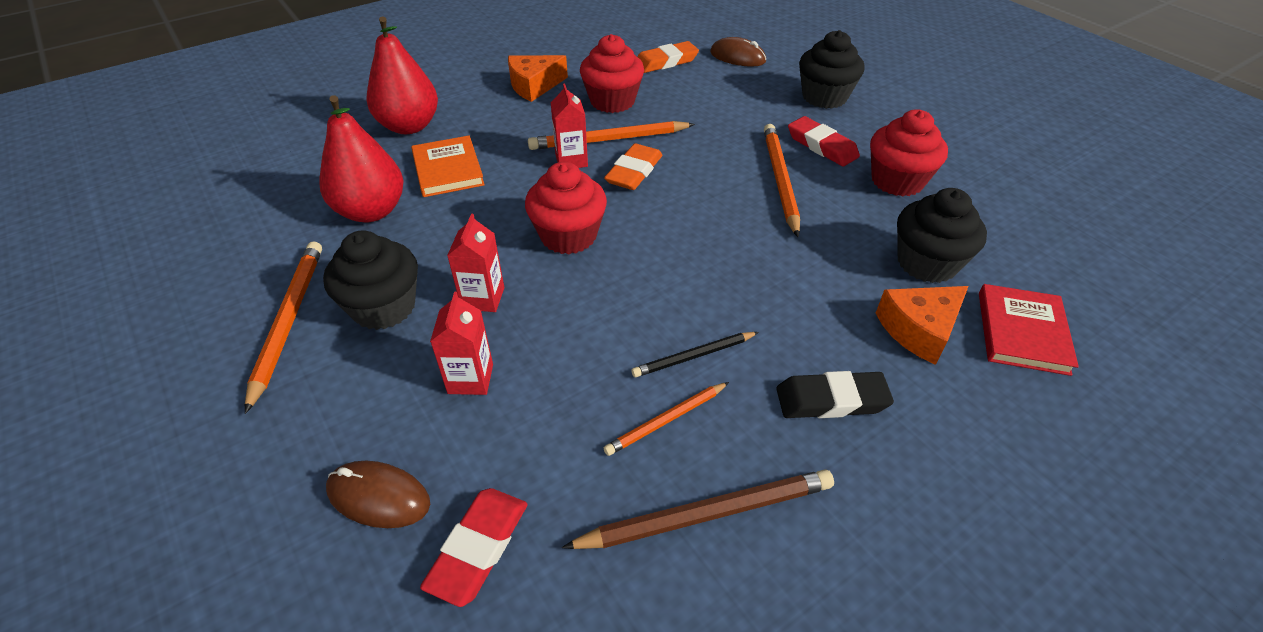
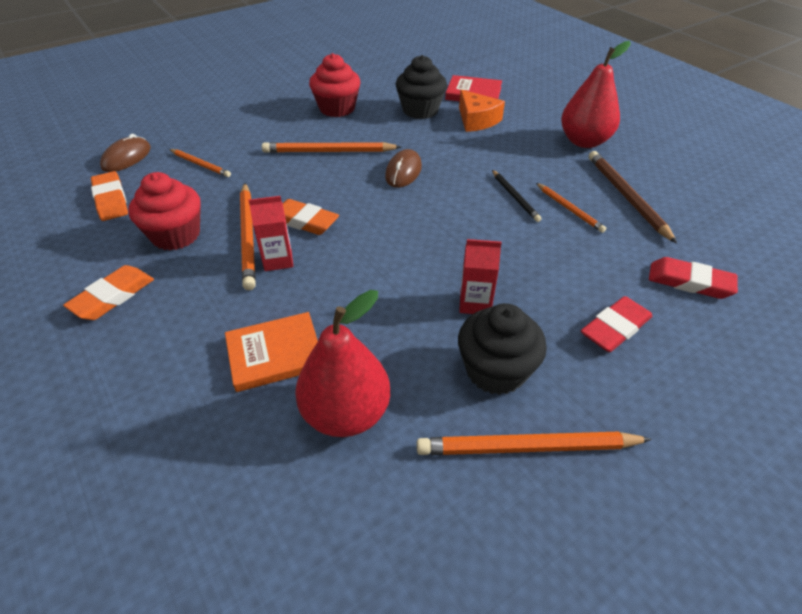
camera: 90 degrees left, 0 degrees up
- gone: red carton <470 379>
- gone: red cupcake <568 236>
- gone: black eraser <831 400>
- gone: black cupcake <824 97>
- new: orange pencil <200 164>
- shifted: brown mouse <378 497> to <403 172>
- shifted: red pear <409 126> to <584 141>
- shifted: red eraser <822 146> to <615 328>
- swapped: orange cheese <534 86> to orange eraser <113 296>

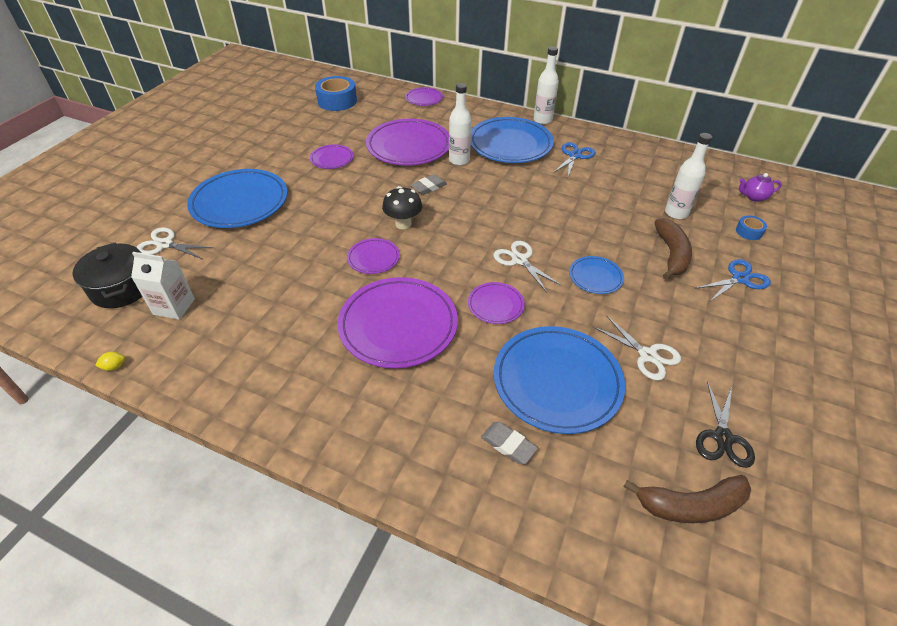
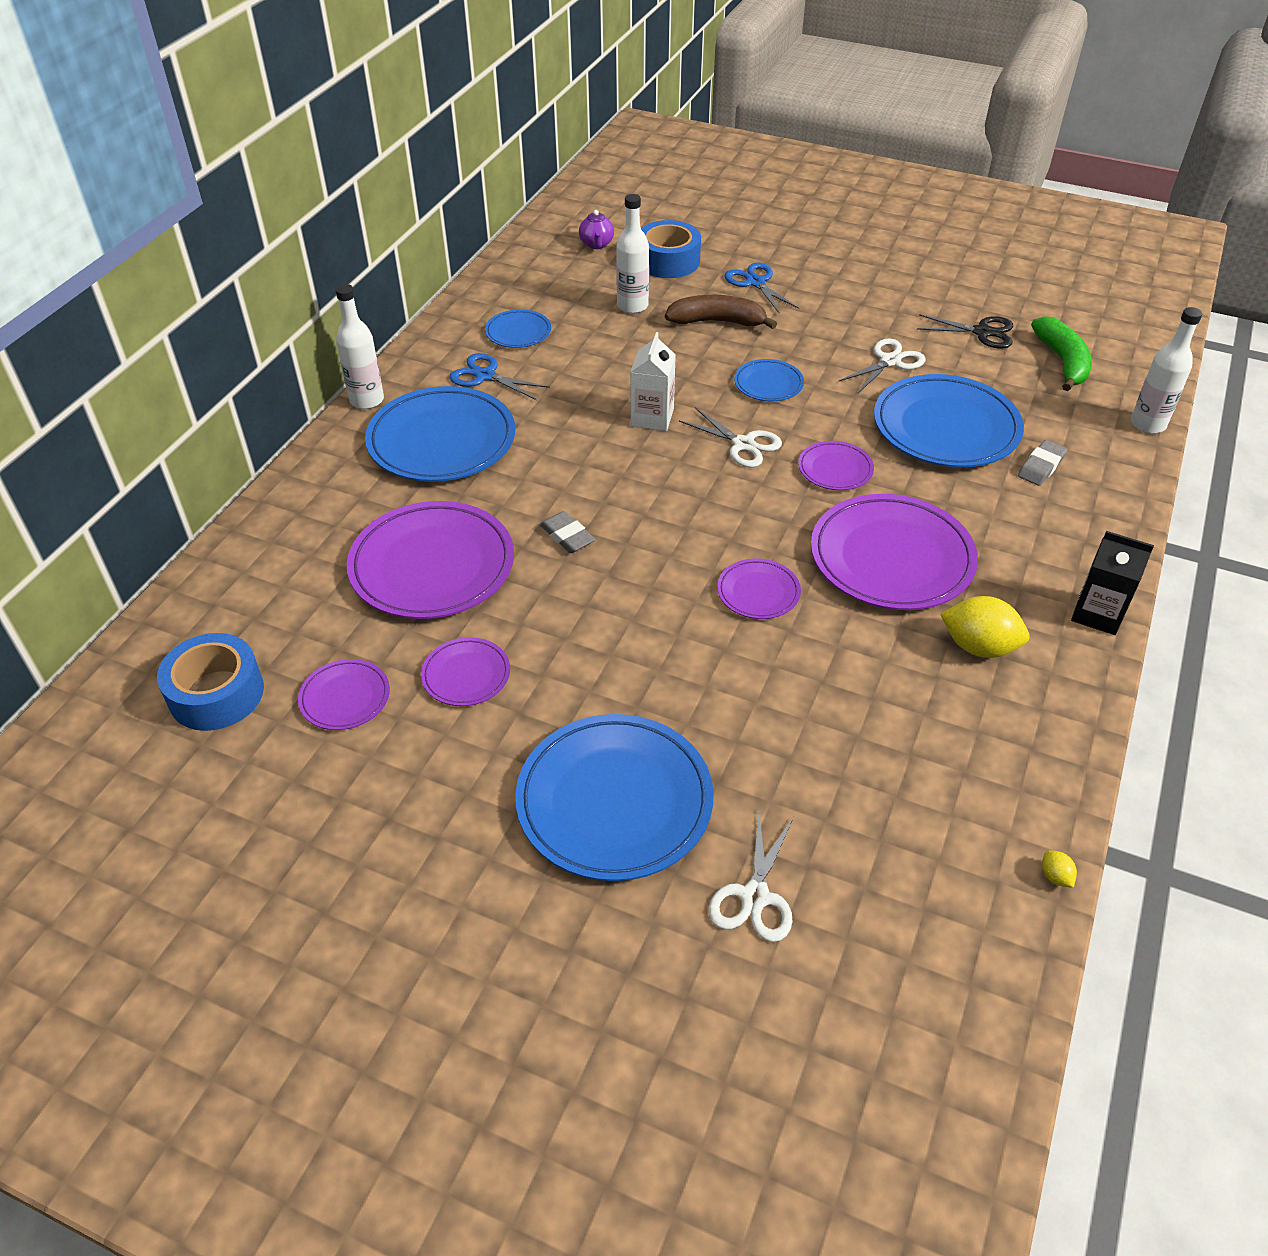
camera: 90 degrees left, 0 degrees up
- gone: black pot <121 288>
- gone: black mushroom <403 224>
- new: blue plate <518 332>
- new: yellow lemon <979 647>
- new: black carton <1097 614>
- shifted: white carton <174 306> to <652 417>
- shifted: purple plate <424 99> to <345 698>
- shifted: white bottle <459 160> to <1147 424>
- repainted: brown banana <690 505> to green banana <1062 362>
- rotated: white scissors <519 260> = <743 444> 105 degrees counterclockwise
- scaled: blue tape <749 232> = <668 261> x2.02

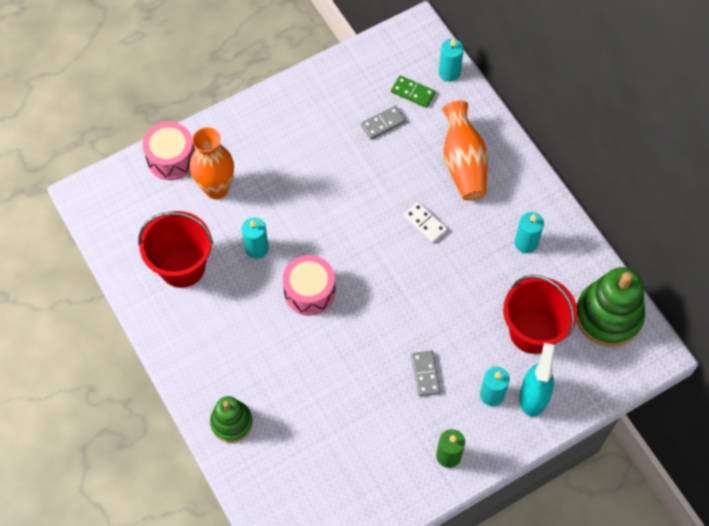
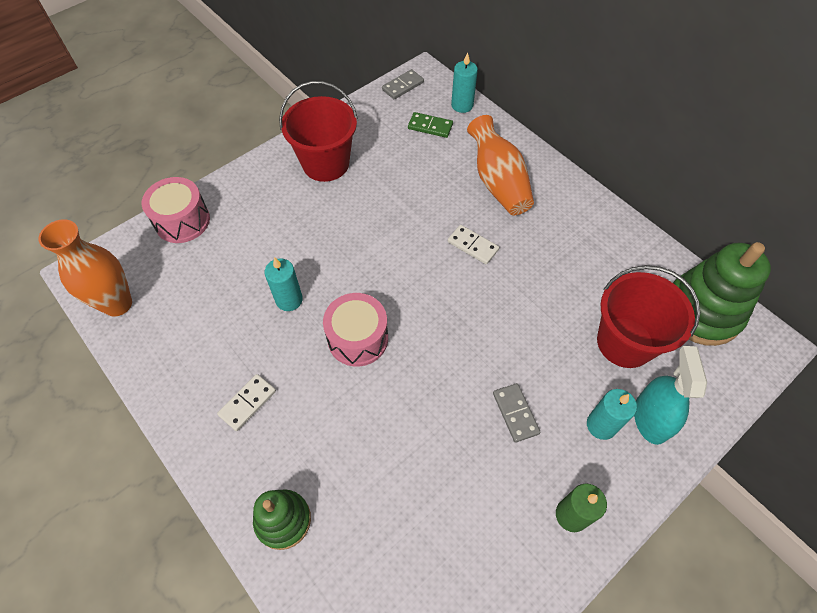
camera: 10 degrees left, 5 degrees down
- gone: turquoise candle <526 243>
- new: white domino <247 403>
- shifted: red bucket <182 266> to <326 163>
- shifted: orange vase <216 188> to <117 304>
- shifted: grey domino <383 123> to <402 86>

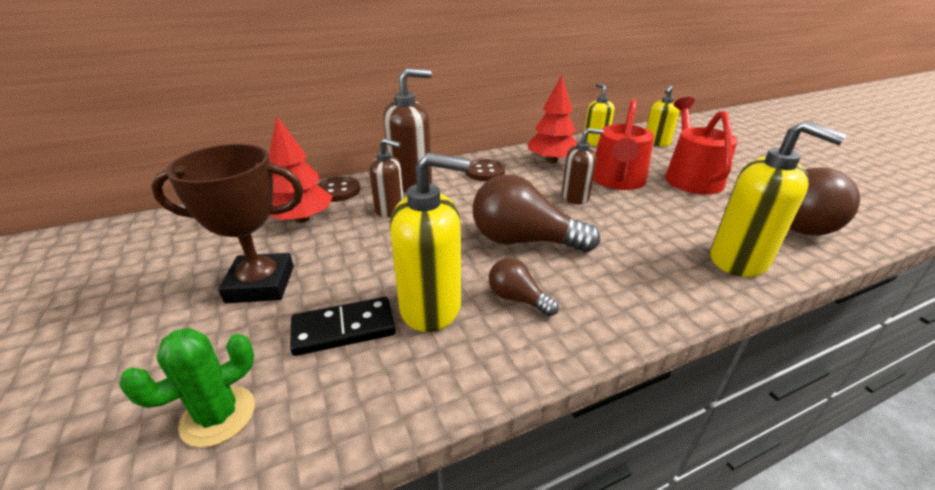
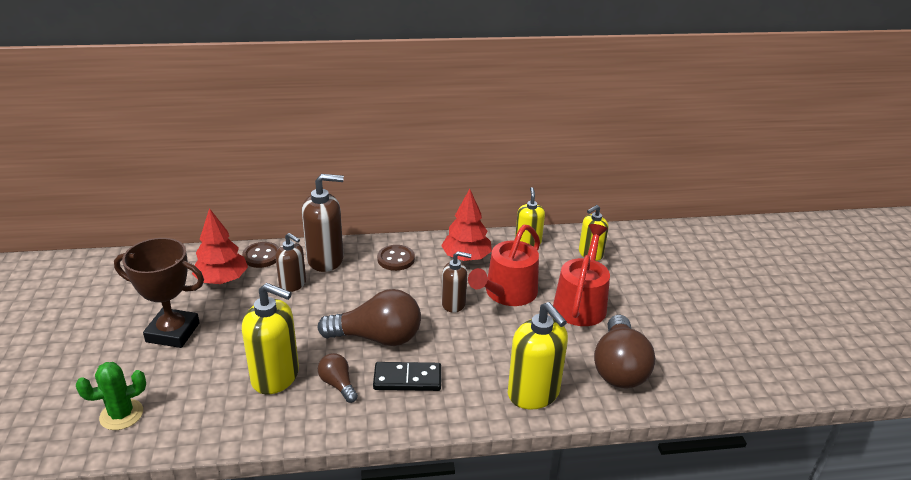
camera: 15 degrees right, 0 degrees up
- shifted: black domino <344 329> to <407 379>
- rotated: brown light bulb <523 241> = <377 338> 150 degrees clockwise

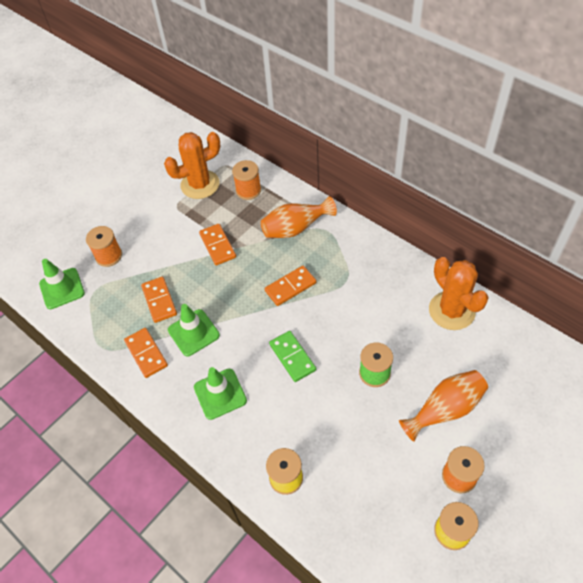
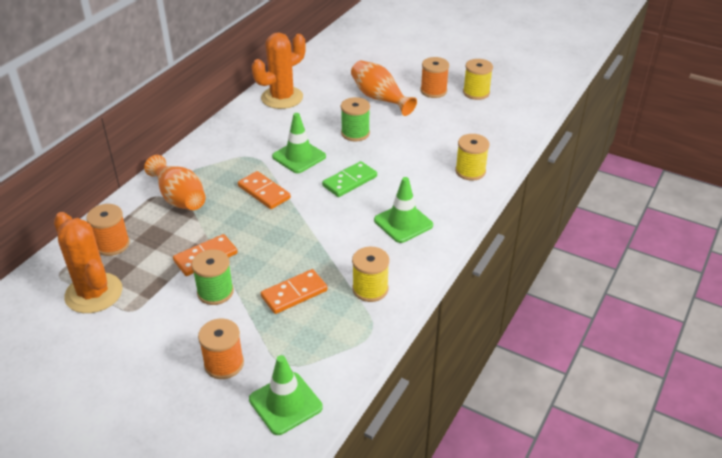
camera: 105 degrees left, 15 degrees down
- new: green spool <215 292>
- shifted: green traffic cone <193 333> to <299 157>
- swapped: orange domino <146 353> to yellow spool <370 289>

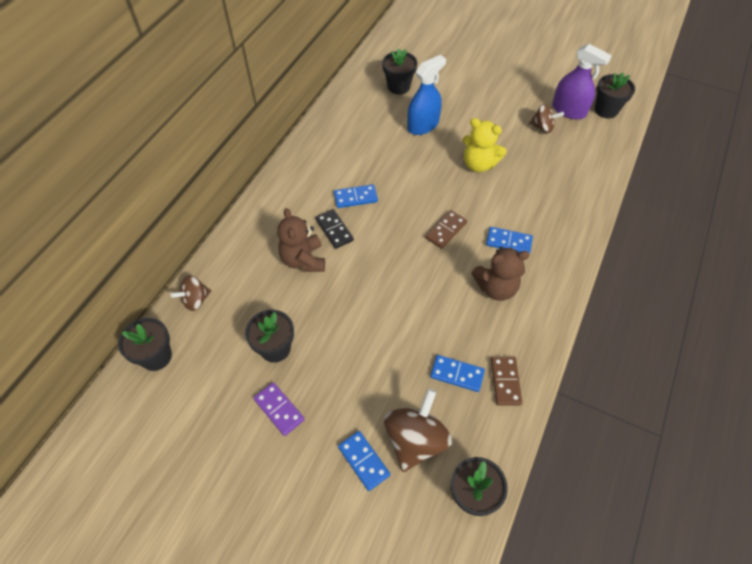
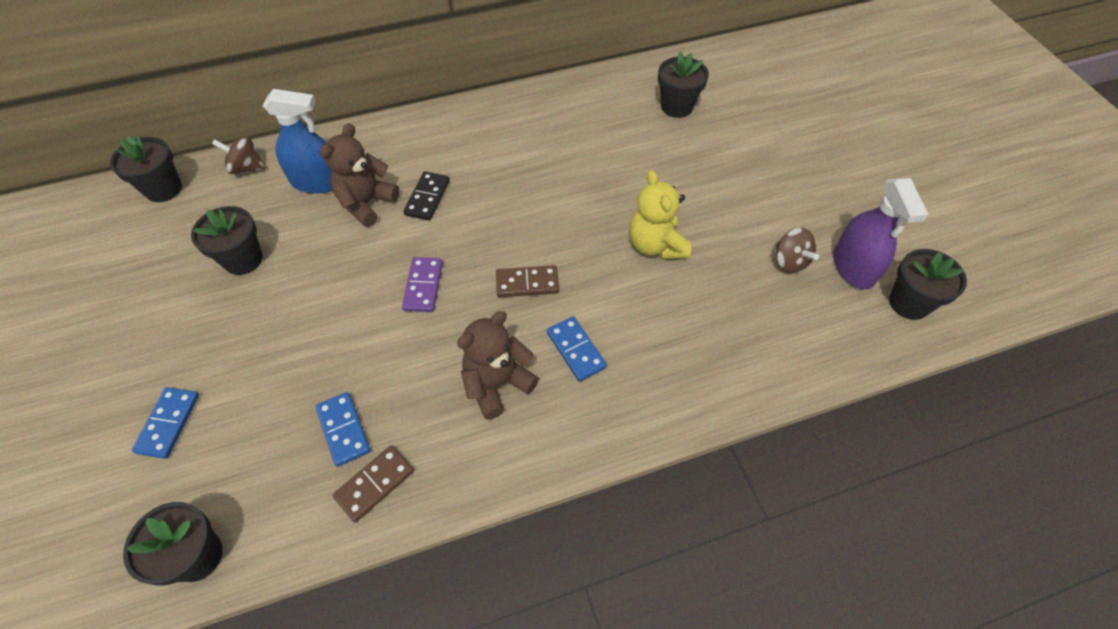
camera: 45 degrees right, 0 degrees up
- gone: blue domino <355 197>
- gone: brown spinning top <415 440>
- shifted: purple domino <279 409> to <423 286>
- shifted: blue spray bottle <423 125> to <317 181>
- rotated: brown teddy bear <496 288> = <497 384> 105 degrees clockwise

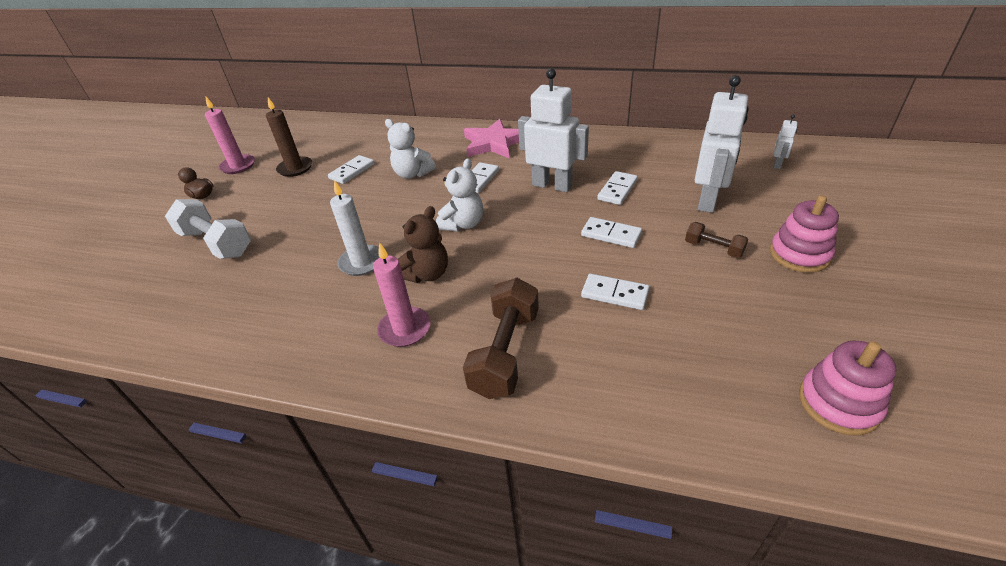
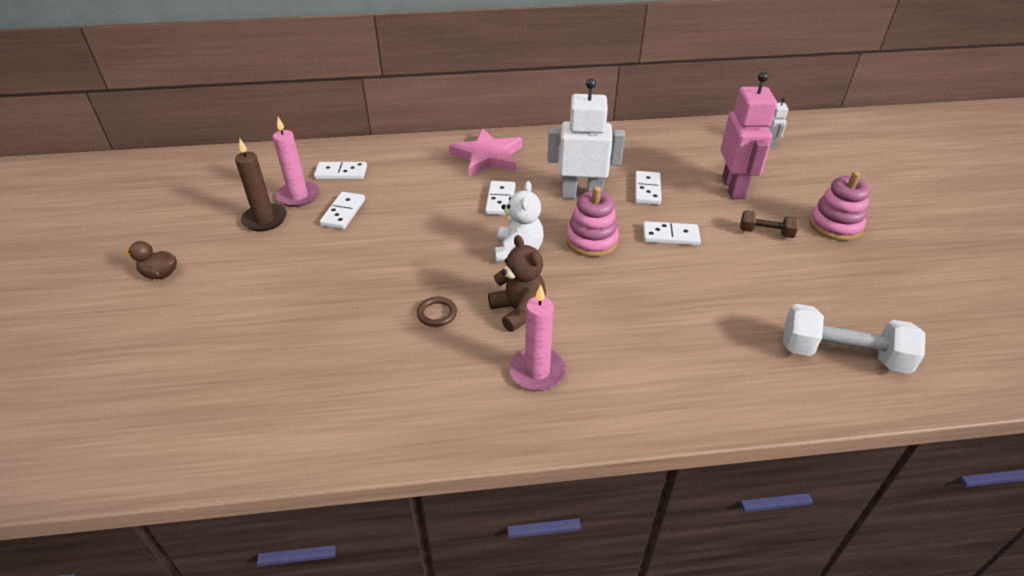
camera: 25 degrees left, 0 degrees up
- gone: white teddy bear <412 174>
- gone: brown dumbbell <505 352>
- shifted: white dumbbell <216 243> to <842 355>
- shifted: pink candle <238 166> to <298 196>
- shifted: white domino <614 294> to <341 173>
- shifted: pink stacking toy <838 403> to <591 241>
- swapped: white candle <361 262> to brown ring <437 313>
- repainted: white robot <708 200> to pink robot <734 188>
- rotated: brown teddy bear <427 274> = <518 311> 45 degrees counterclockwise

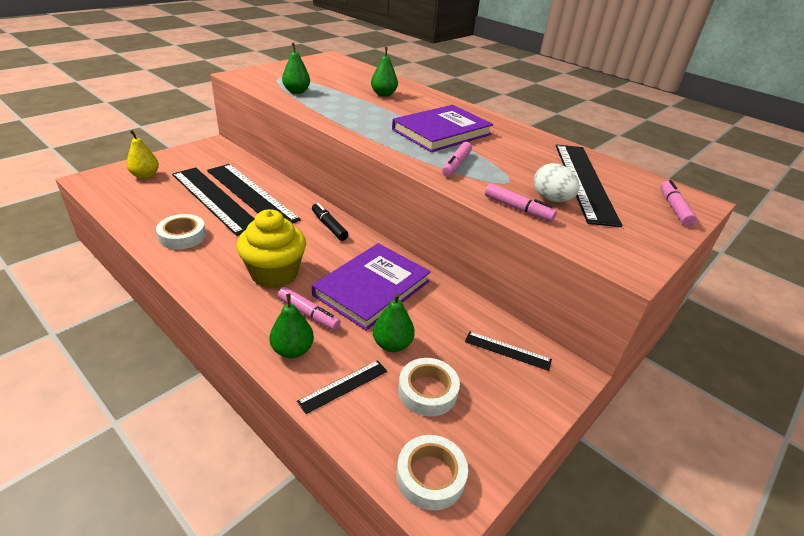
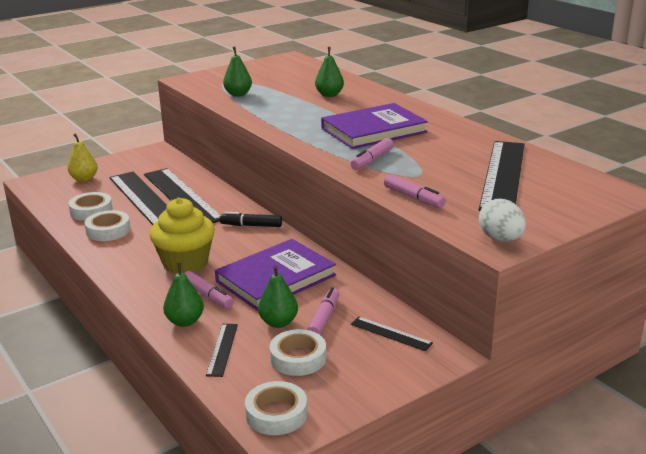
camera: 15 degrees right, 10 degrees down
- new: white tape <91 211>
- shifted: white egg <551 199> to <500 239>
- shifted: pink marker <674 208> to <324 318>
- rotated: black ruler <343 386> = <222 349> 60 degrees counterclockwise
- rotated: black marker <329 226> = <251 225> 60 degrees counterclockwise

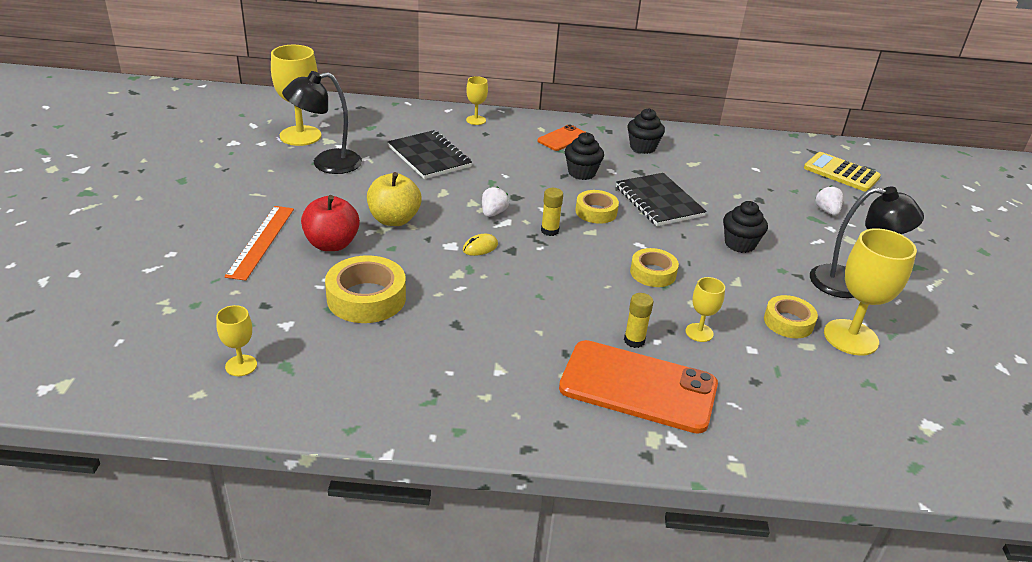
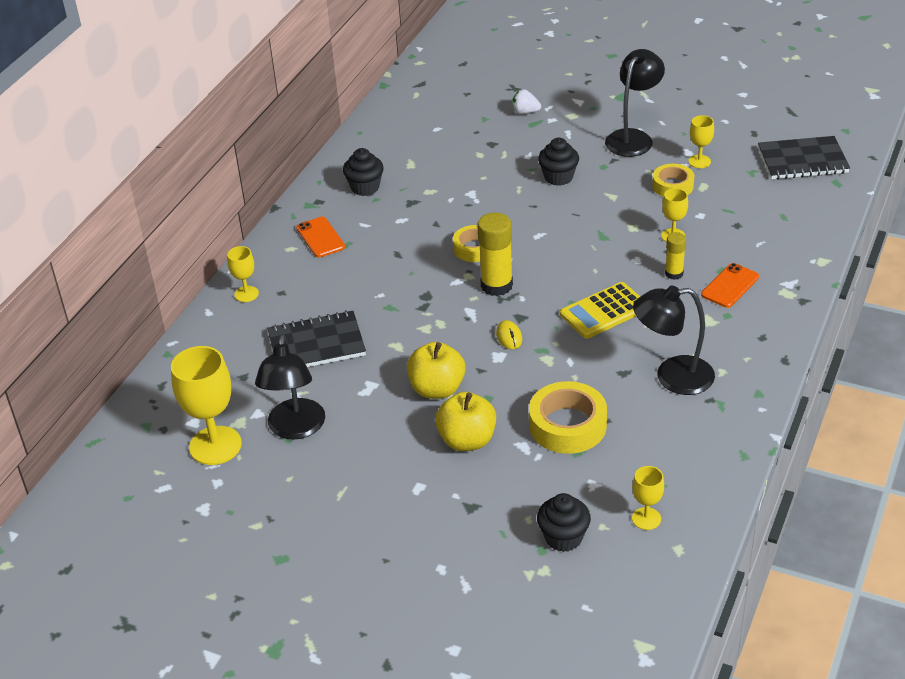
camera: 65 degrees left, 5 degrees up
- gone: orange ruler <261 241>
- gone: white strawberry <493 213>
- gone: yellow tape <653 273>
- new: black lamp <672 377>
- shifted: black cupcake <581 173> to <563 538>
- shifted: black notebook <659 202> to <802 160>
- shifted: yellow calculator <841 173> to <604 311>
- repainted: red apple <332 244> to yellow apple <467 440>
- scaled: yellow glue stick <549 231> = <496 285> x1.75
- scaled: orange phone <638 387> = <730 286> x0.51
- scaled: yellow goblet <850 337> = <699 161> x0.52

